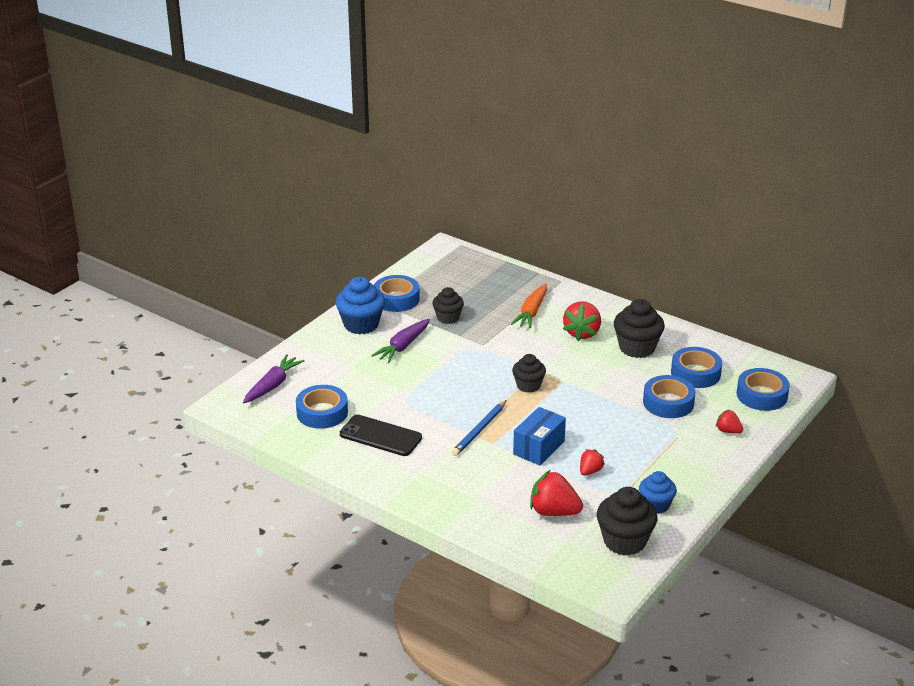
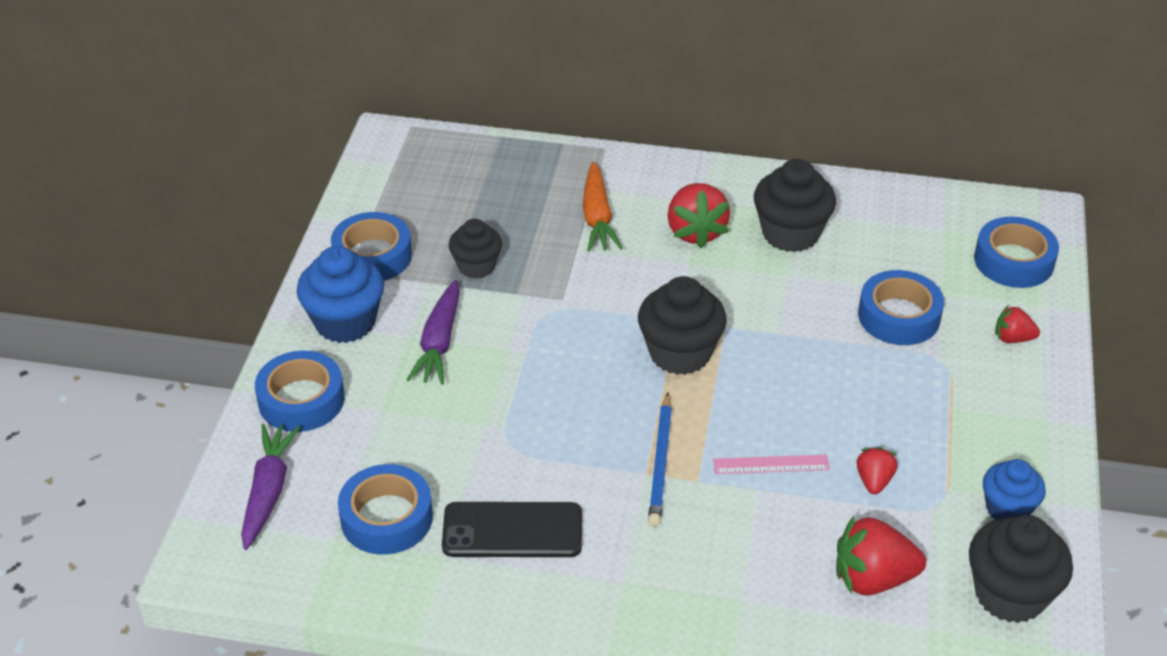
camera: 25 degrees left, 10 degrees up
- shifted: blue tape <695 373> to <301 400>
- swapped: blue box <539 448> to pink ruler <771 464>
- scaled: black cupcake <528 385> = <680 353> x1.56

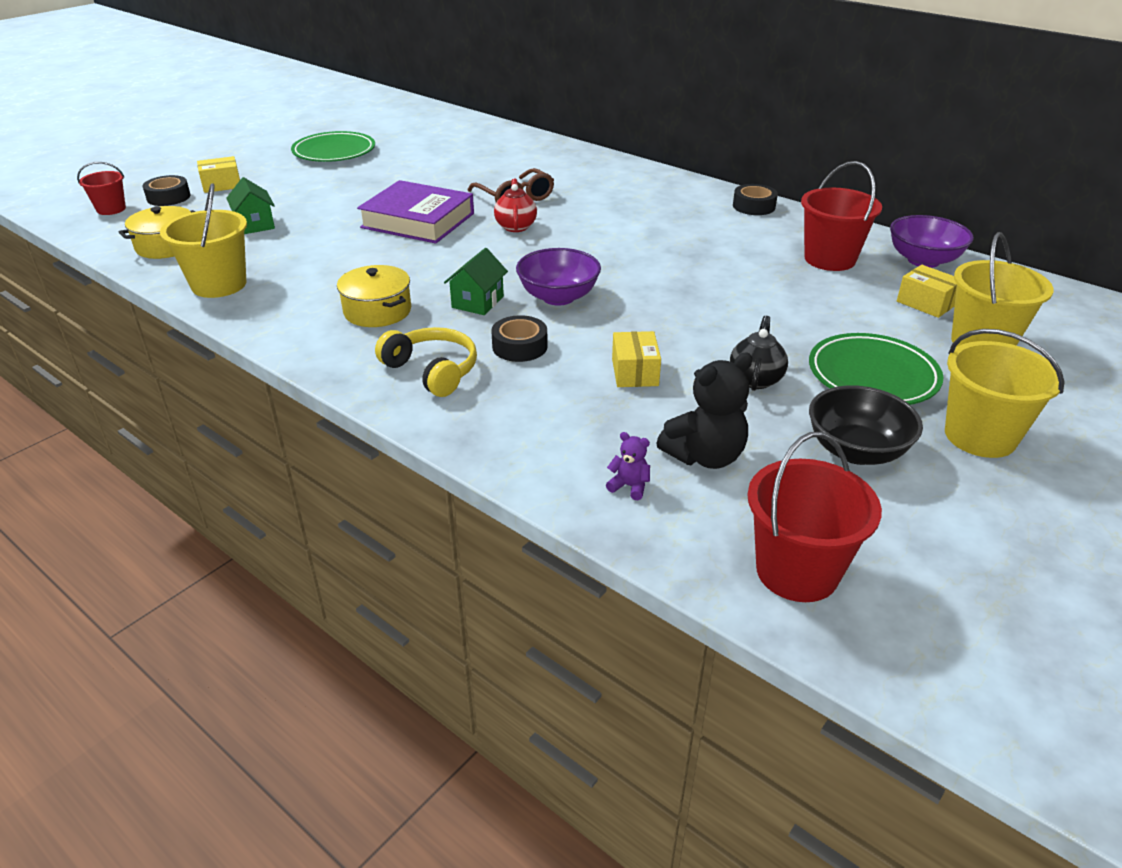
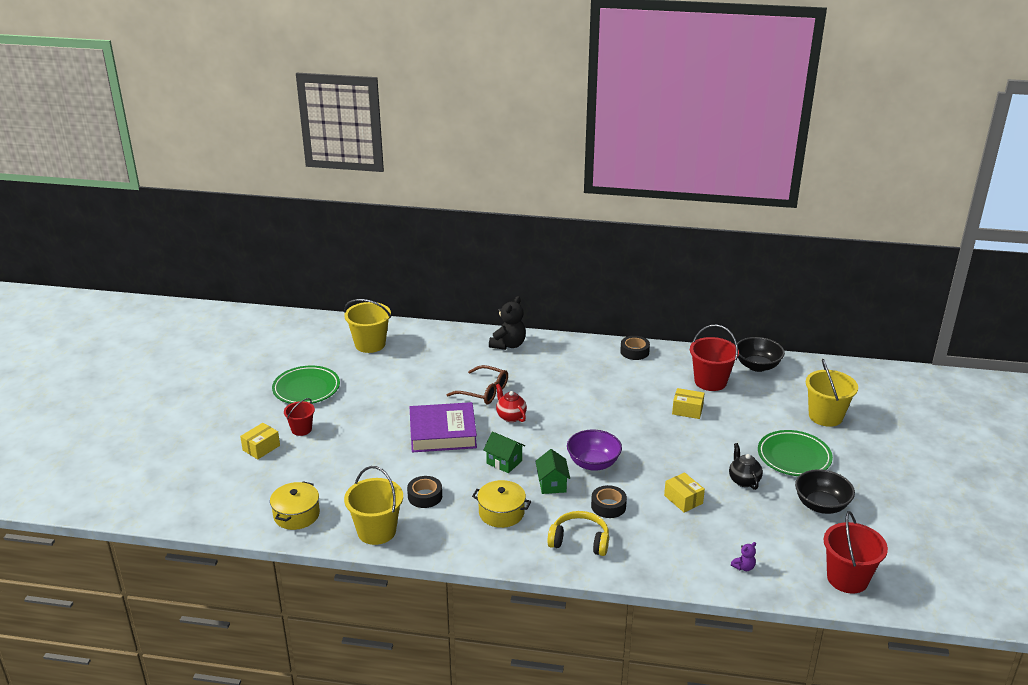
camera: 30 degrees left, 5 degrees down
- shifted: red bucket <111 209> to <301 429>
- shifted: black tape <168 197> to <425 496>
- shifted: green house <255 225> to <504 462>
- shifted: black teddy bear <705 456> to <508 345>
- shifted: yellow box <926 303> to <687 410>
- shifted: yellow bucket <980 436> to <370 344>
- repainted: purple bowl <923 260> to black bowl <757 366>
- rotated: purple teddy bear <629 486> = <743 567> 150 degrees clockwise

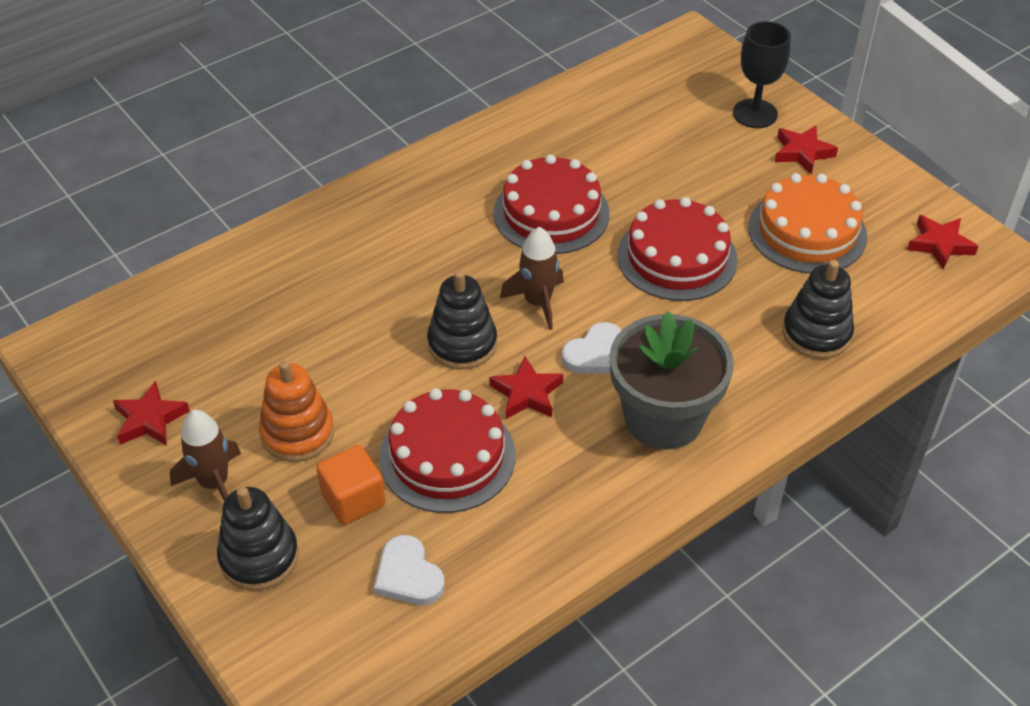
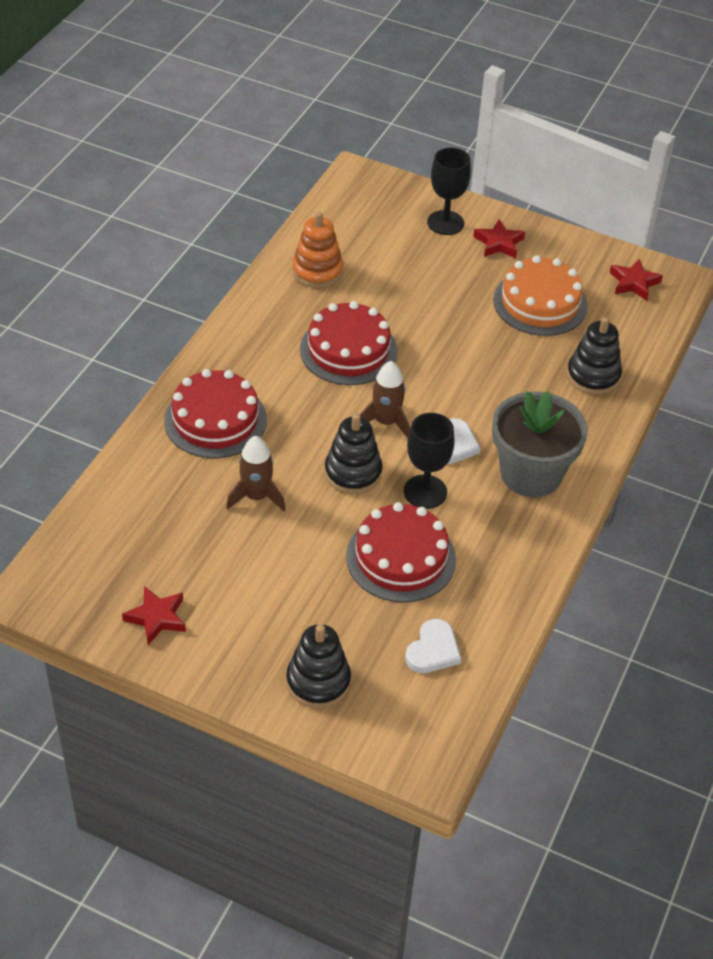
camera: 30 degrees left, 0 degrees up
- gone: orange cube <353 499>
- shifted: brown rocket <214 483> to <256 497>
- shifted: orange stacking toy <297 433> to <317 271>
- shifted: red cake <677 257> to <215 420>
- swapped: red star <527 393> to black goblet <425 492>
- rotated: white heart <408 575> = <433 650> 90 degrees counterclockwise

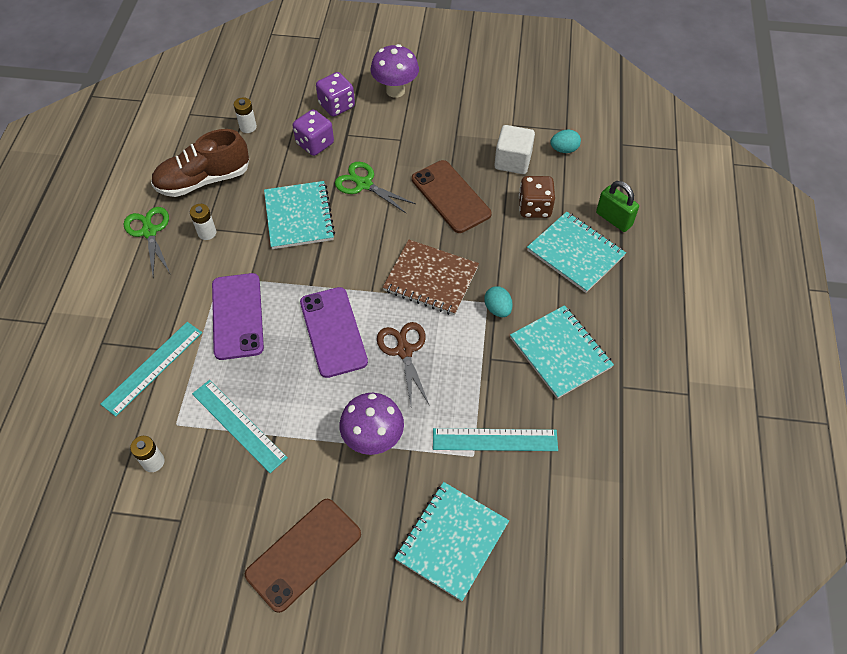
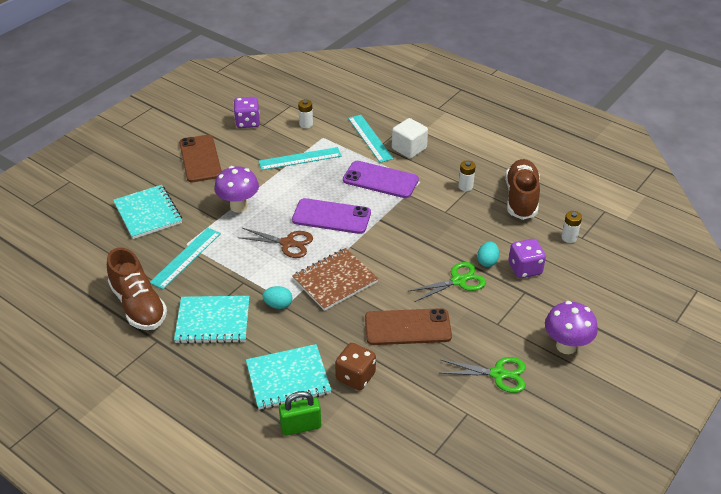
camera: 120 degrees right, 15 degrees down
- gone: turquoise notebook <299 216>
- new: brown shoe <139 305>
- shifted: green scissors <149 232> to <498 374>
- shifted: purple dice <336 106> to <247 122>
- shifted: white cube <512 161> to <409 149>
- shifted: turquoise egg <564 149> to <487 261>

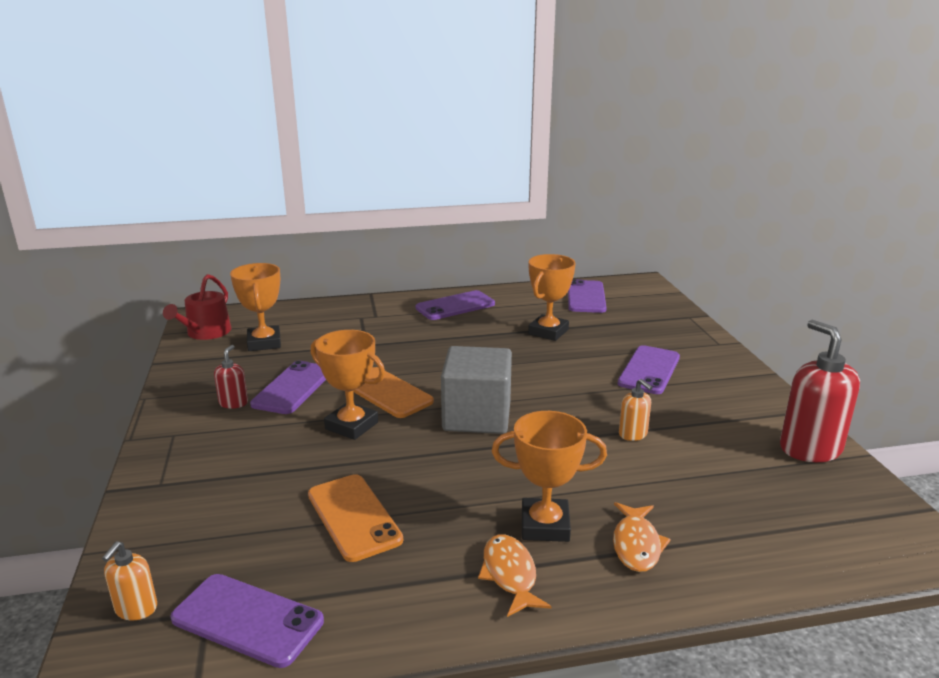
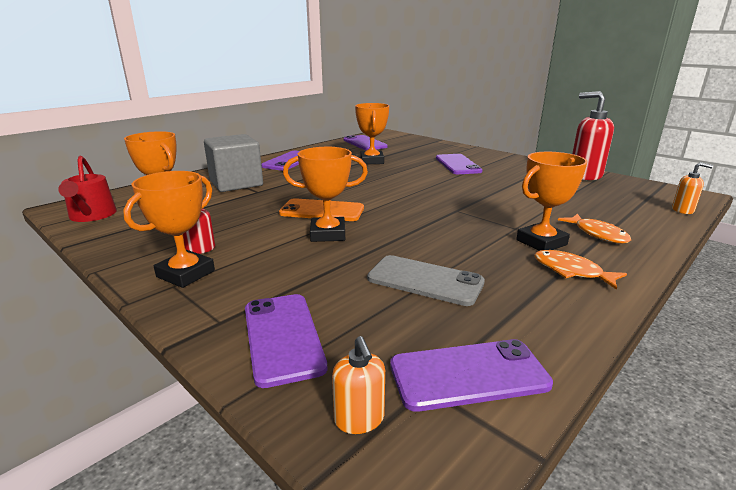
camera: 35 degrees left, 0 degrees up
- new: orange trophy <186 274>
- shifted: purple phone <293 388> to <283 337>
- shifted: grey cube <477 416> to <236 183>
- shifted: orange soap dispenser <633 434> to <683 210>
- repainted: orange phone <353 517> to grey phone <425 280>

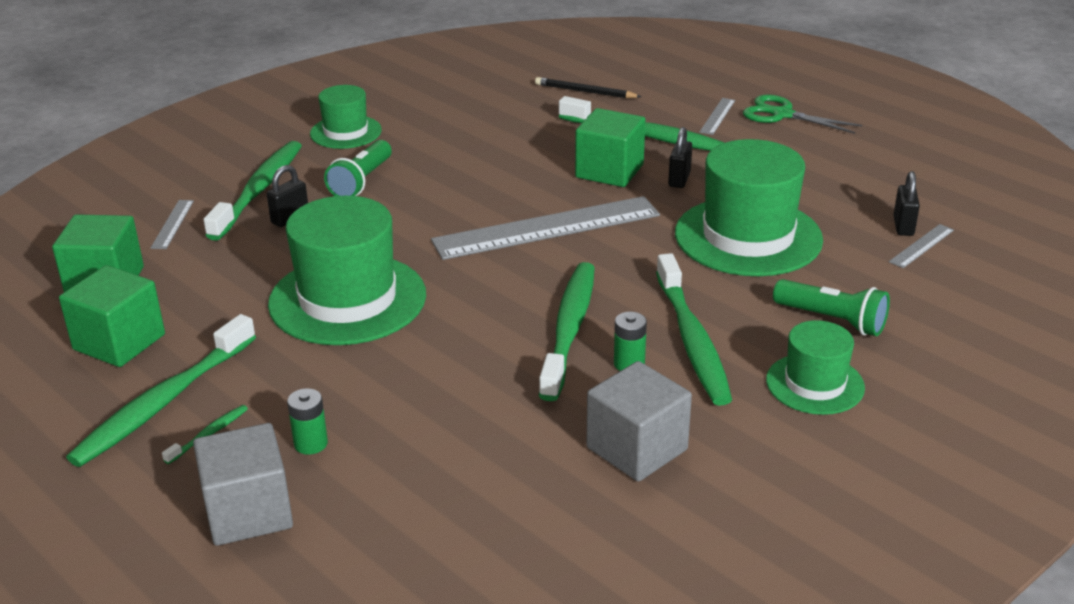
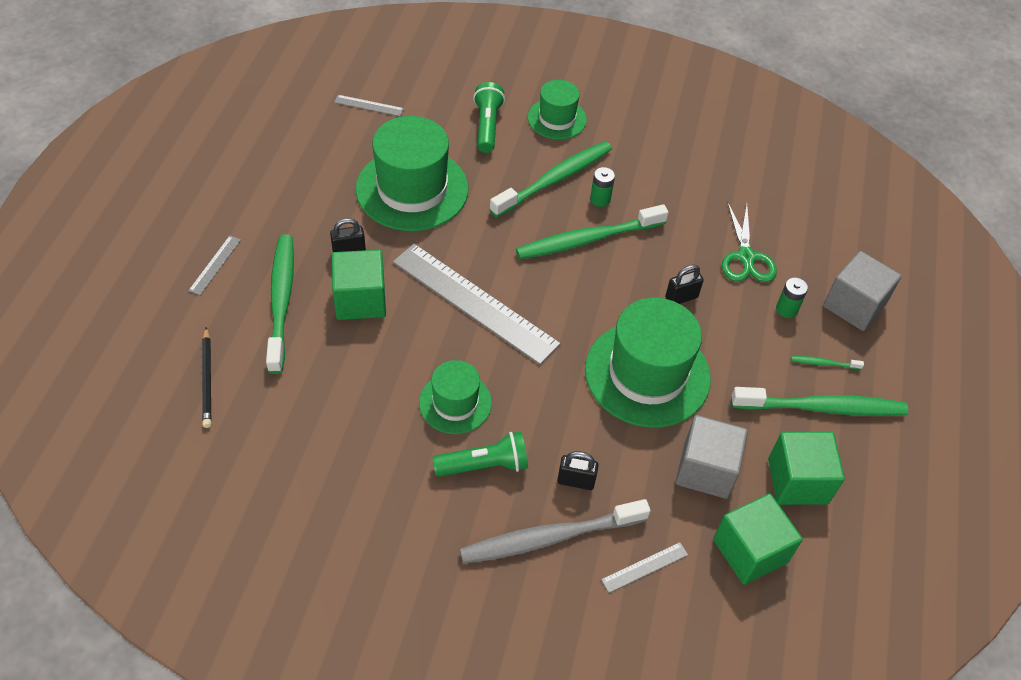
camera: 125 degrees left, 20 degrees up
- shifted: green hat <346 132> to <455 403>
- shifted: grey cube <637 449> to <705 470>
- shifted: green scissors <782 114> to <746 257>
- shifted: black padlock <903 226> to <681 297>
- repainted: green toothbrush <259 190> to grey toothbrush <550 537>
- rotated: grey ruler <717 116> = <215 265> 60 degrees counterclockwise

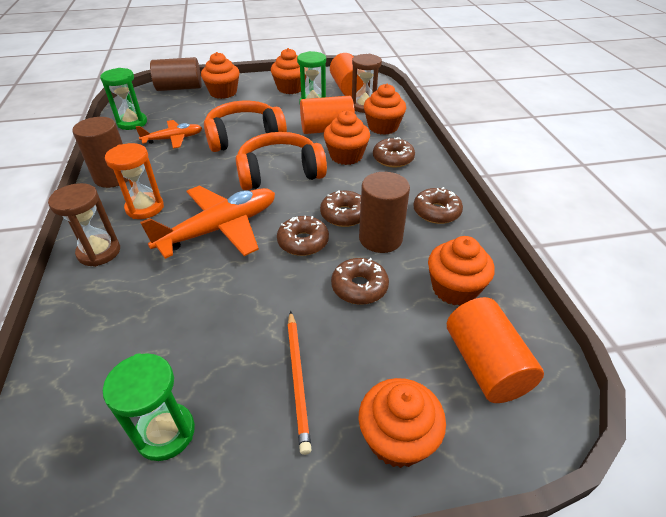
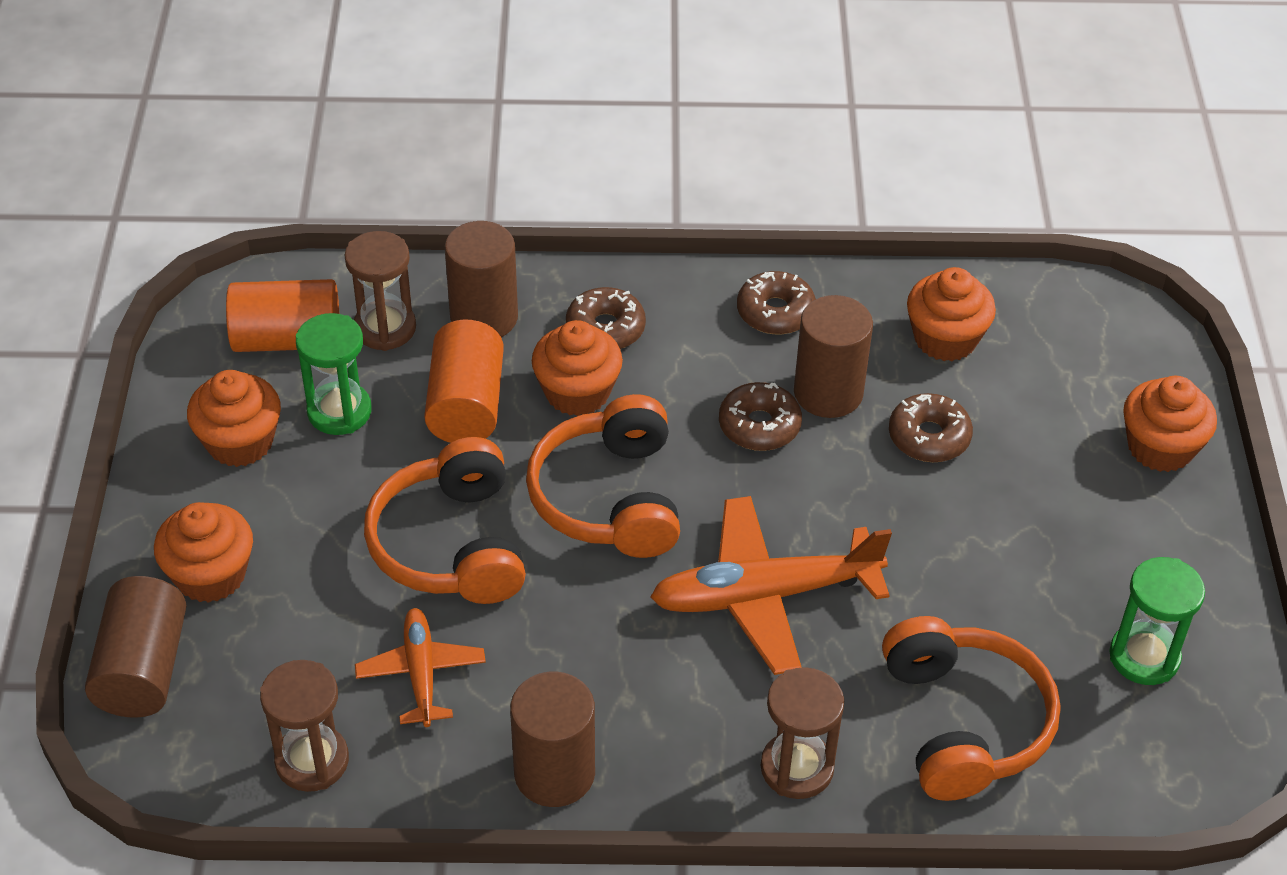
camera: 80 degrees left, 5 degrees up
- gone: orange hourglass <145 208>
- gone: brown donut <303 242>
- gone: orange pencil <298 379>
- gone: orange cylinder <485 365>
- new: orange headphones <964 723>
- swapped: orange cupcake <383 127> to brown cylinder <484 317>
- repainted: green hourglass <132 123> to brown hourglass <312 761>
- rotated: orange plane <219 229> = <765 595> 75 degrees counterclockwise

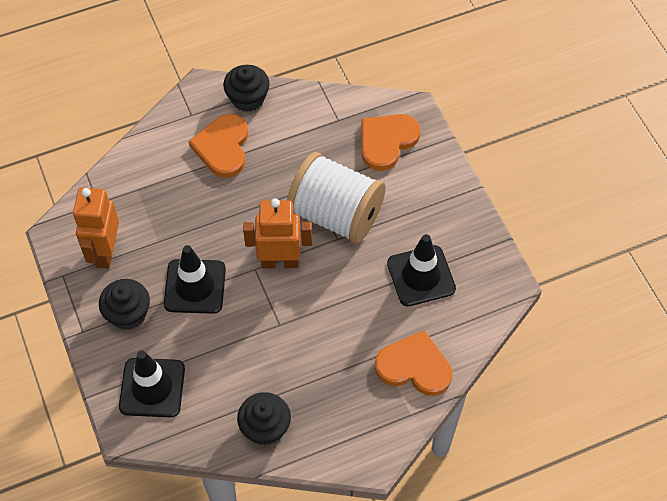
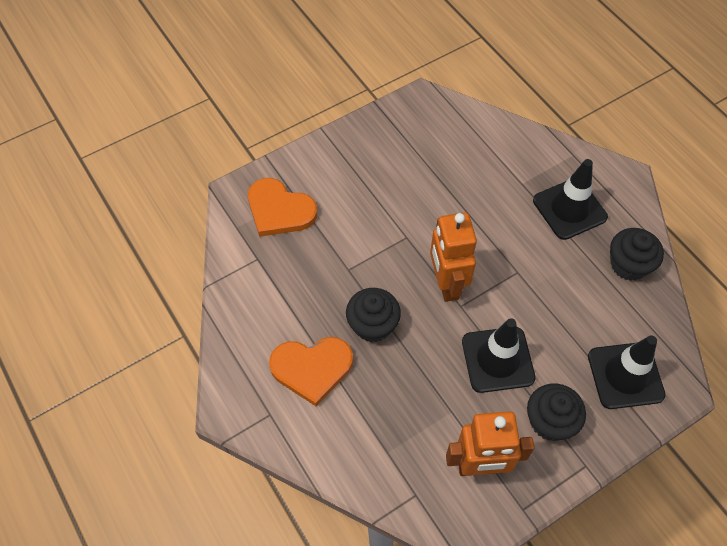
camera: 100 degrees left, 0 degrees up
- gone: white spool <336 215>
- gone: orange heart <414 366>
- shifted: black cupcake <247 98> to <372 325>
- shifted: black traffic cone <421 276> to <569 209>

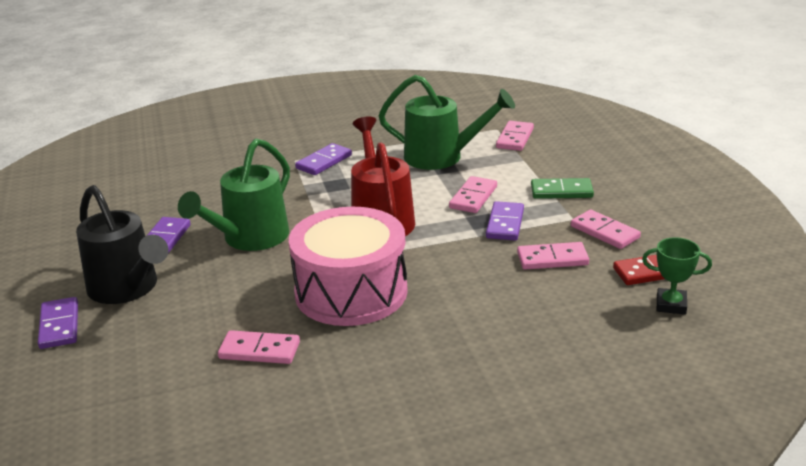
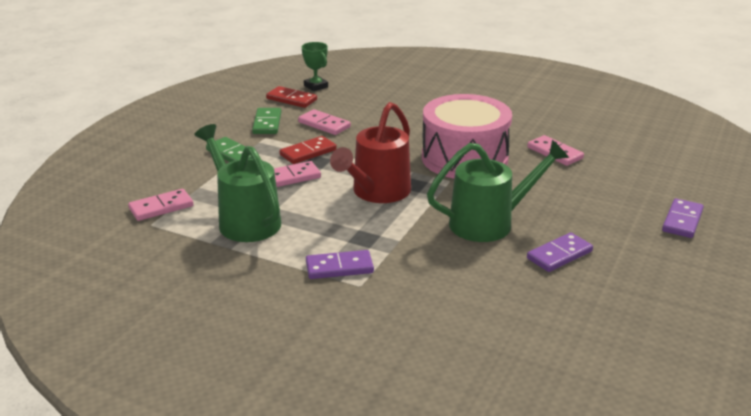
camera: 140 degrees left, 0 degrees up
- gone: black watering can <128 289>
- repainted: purple domino <505 224> to red domino <308 152>
- repainted: pink domino <605 232> to green domino <267 123>

